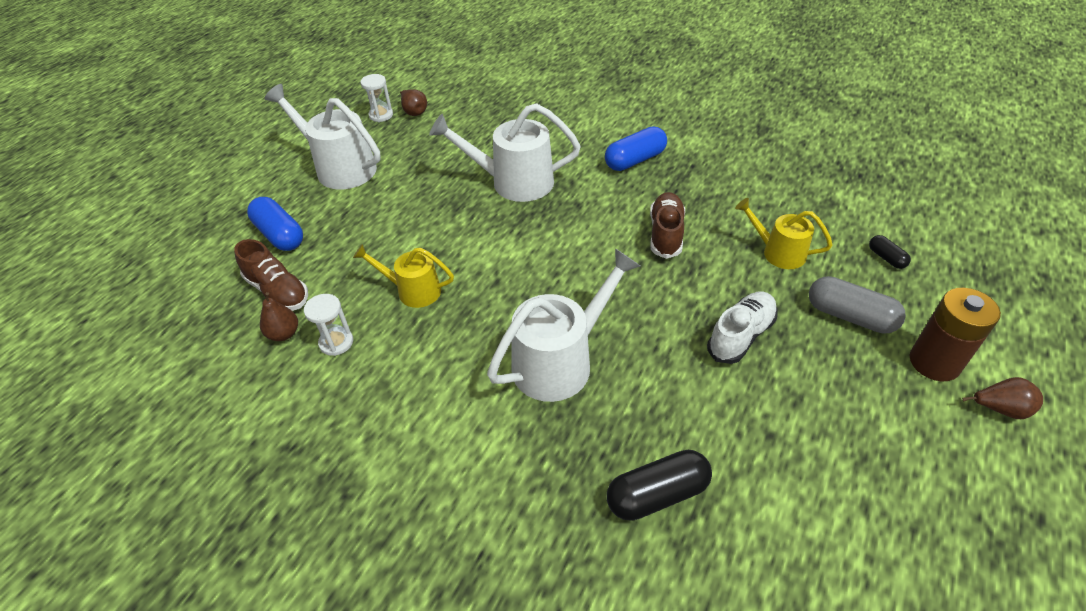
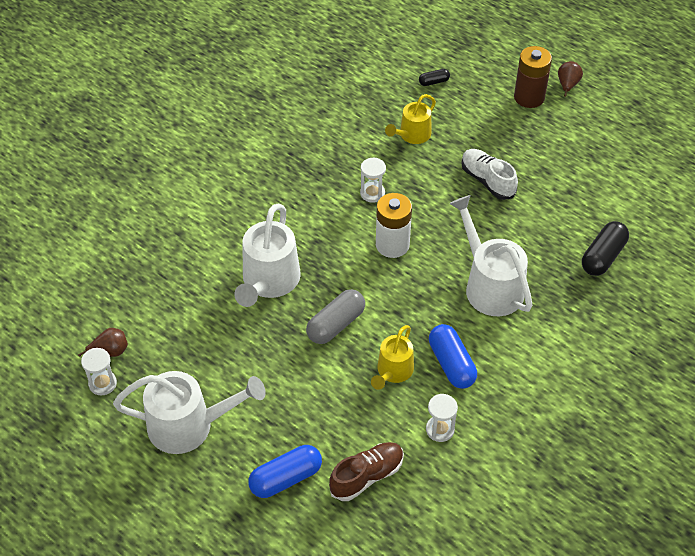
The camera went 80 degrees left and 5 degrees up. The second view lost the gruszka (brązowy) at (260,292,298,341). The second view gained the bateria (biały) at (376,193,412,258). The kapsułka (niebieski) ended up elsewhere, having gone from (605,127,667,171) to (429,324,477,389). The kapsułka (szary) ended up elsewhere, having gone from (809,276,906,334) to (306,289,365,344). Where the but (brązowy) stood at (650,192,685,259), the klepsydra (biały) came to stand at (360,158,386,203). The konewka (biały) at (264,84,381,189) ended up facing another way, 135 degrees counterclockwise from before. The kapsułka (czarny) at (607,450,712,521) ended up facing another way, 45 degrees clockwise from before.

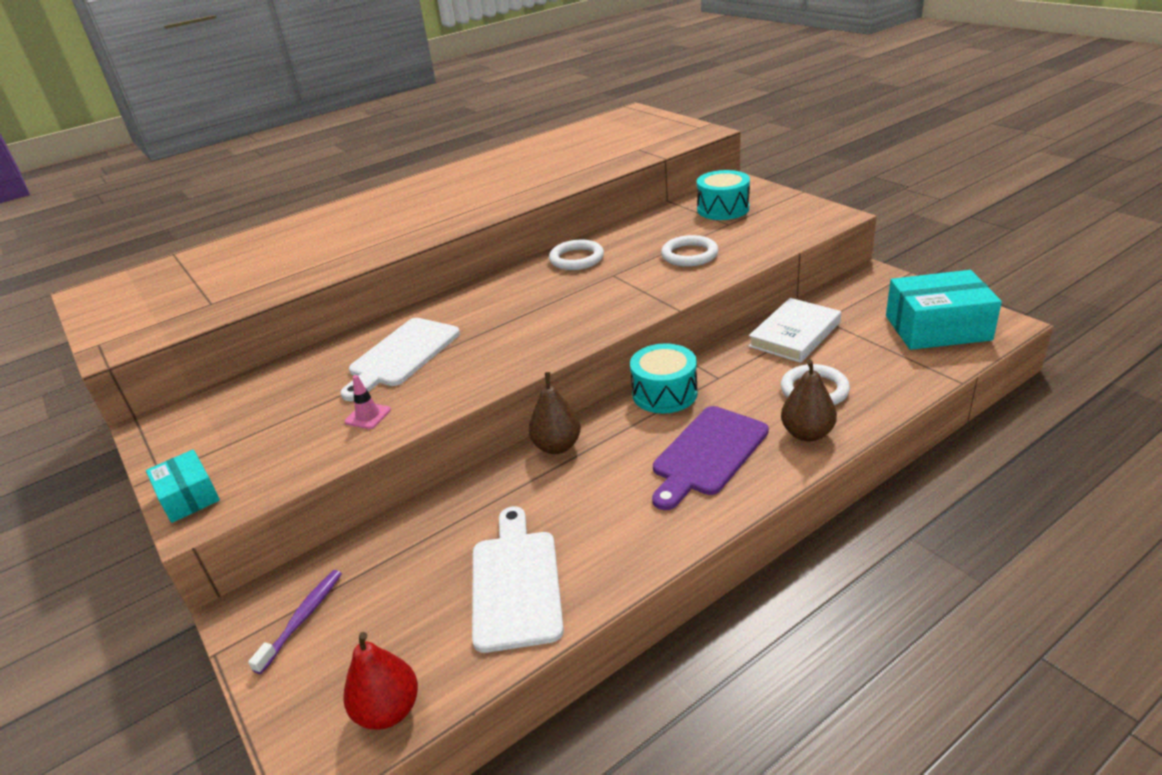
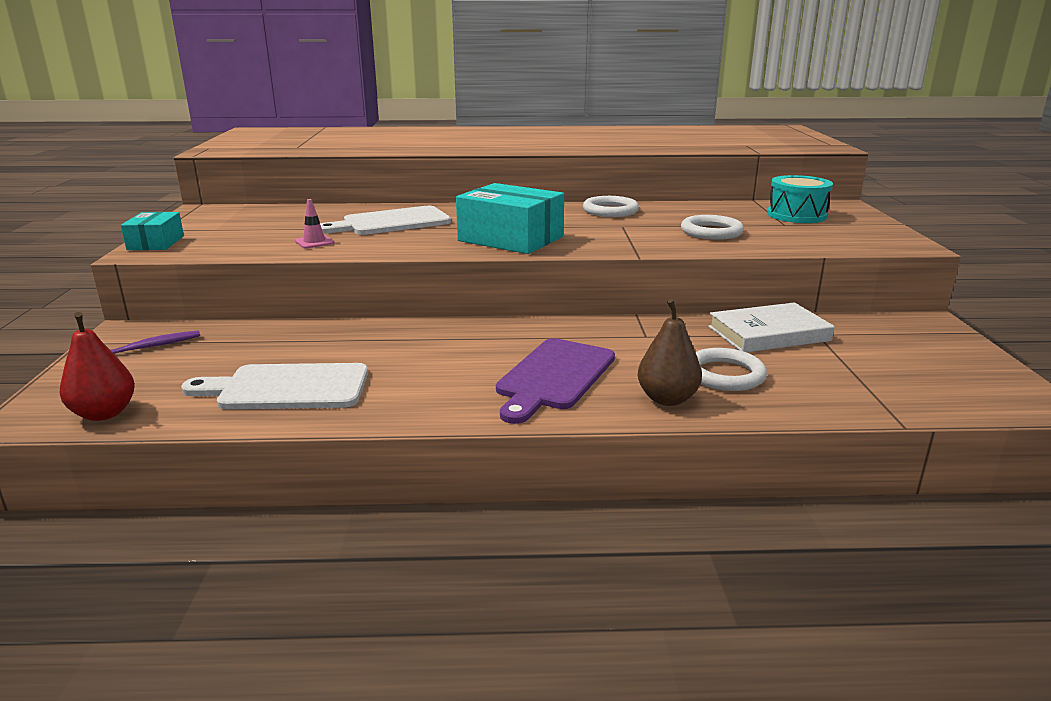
The camera went 30 degrees right and 10 degrees down. The second view lost the gruszka (brązowy) at (528,372,581,454). The second view lost the bęben (turkusowy) at (630,343,698,413). The pudełko (turkusowy) ended up elsewhere, having gone from (886,270,1002,350) to (456,183,564,254). The deska do krojenia (biały) at (472,507,564,653) ended up facing another way, 120 degrees counterclockwise from before. The deska do krojenia (fioletowy) at (652,406,769,510) ended up facing another way, 45 degrees counterclockwise from before.

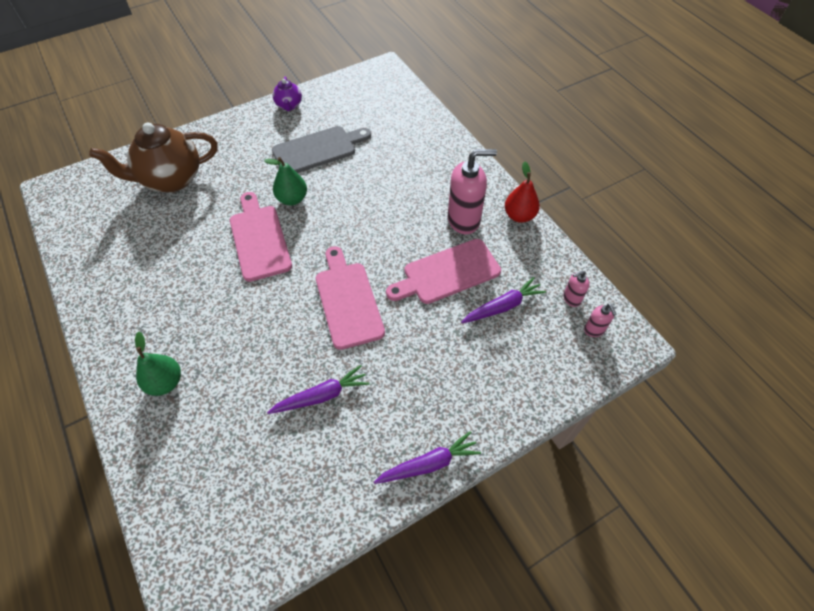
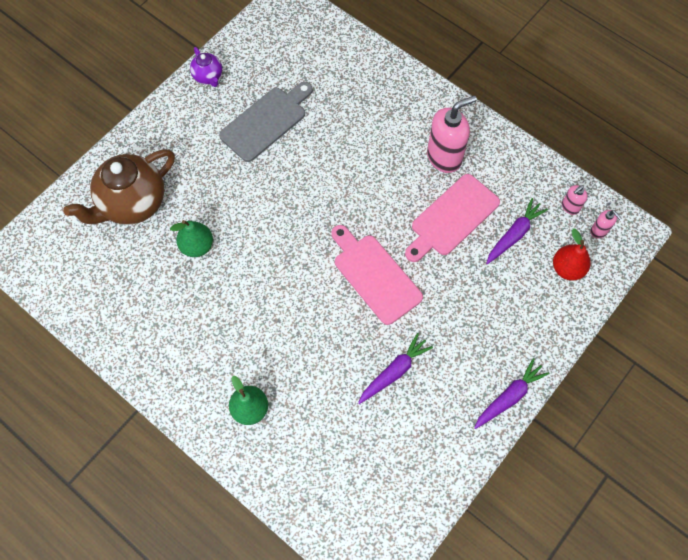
The camera went 20 degrees left and 10 degrees up. The second view lost the deska do krojenia (różowy) at (230,192,292,282). The gruszka (zielony) ended up elsewhere, having gone from (264,157,307,205) to (170,220,213,257). The gruszka (czerwony) ended up elsewhere, having gone from (505,161,540,223) to (553,229,591,280).

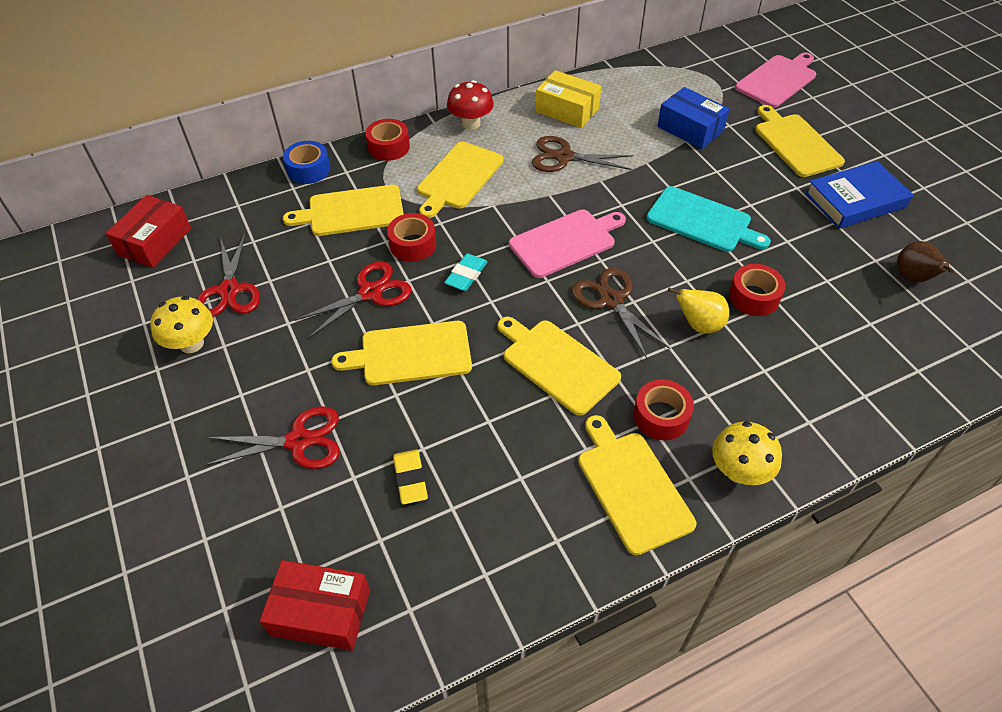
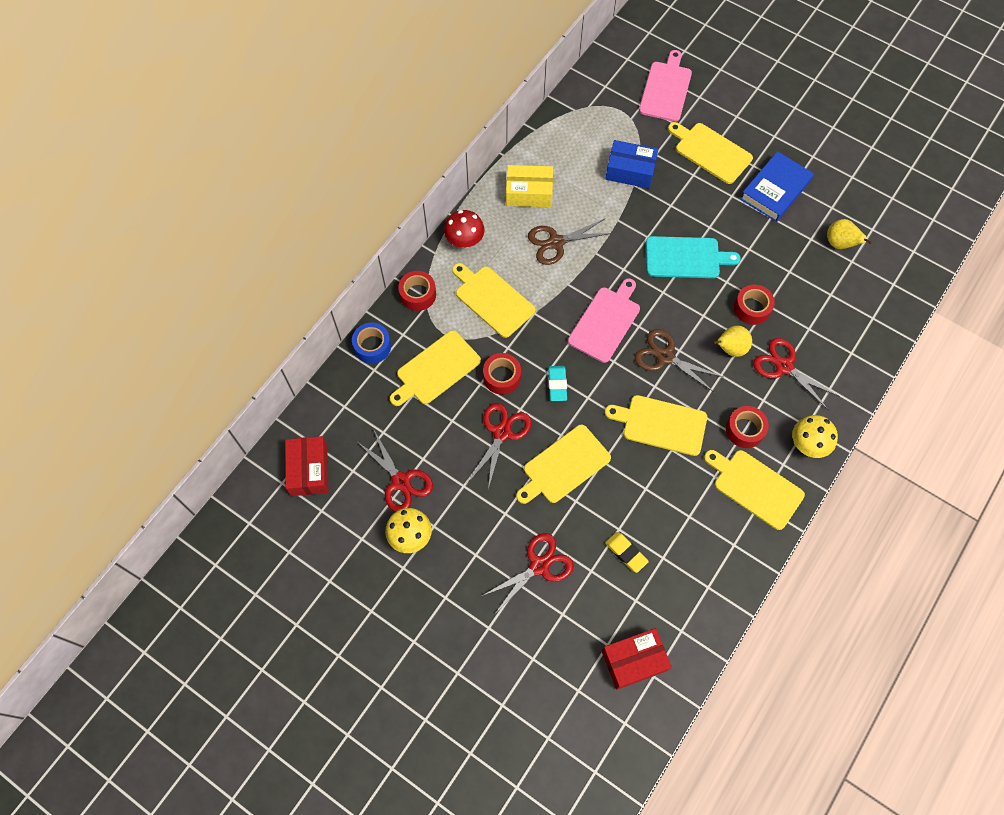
The camera went 30 degrees left and 15 degrees up. The second view gained the nożyczki (czerwony) at (753,338,840,410). What was the gruszka (brązowy) at (897,241,954,283) turned into the gruszka (żółty) at (827,219,873,249). The deska do krojenia (żółty) at (417,142,503,218) ended up facing another way, 135 degrees clockwise from before.

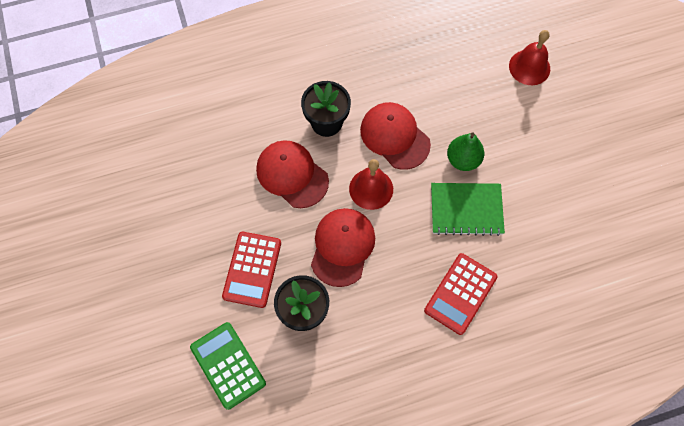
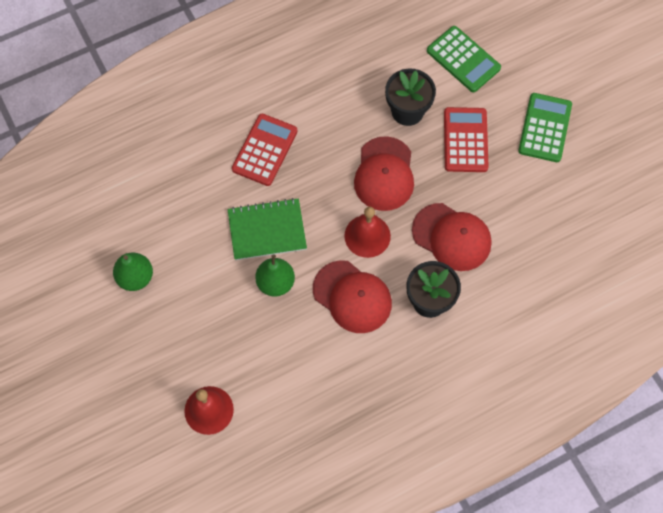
The camera went 170 degrees right and 0 degrees up. The second view gained the gruszka (zielony) at (113,253,153,291). The second view gained the kalkulator (zielony) at (518,93,572,162).

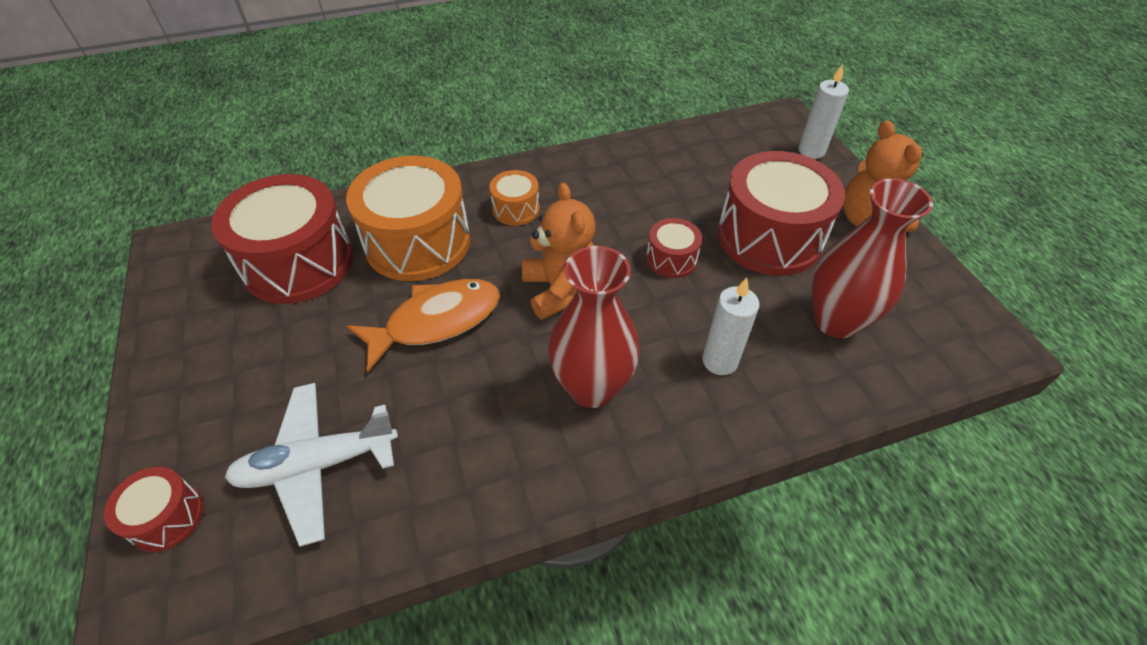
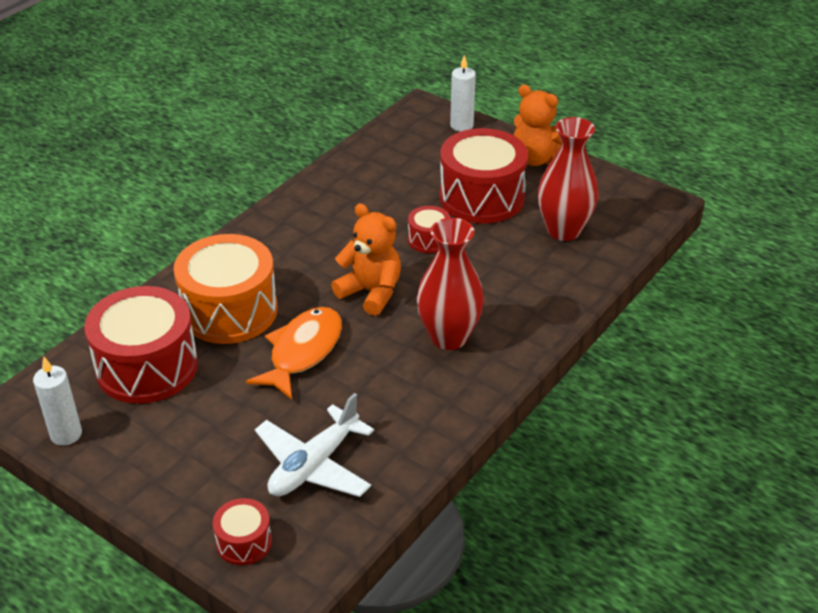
The camera went 35 degrees left and 10 degrees down. The second view lost the bęben (pomarańczowy) at (490,170,540,225). The świeca (biały) ended up elsewhere, having gone from (702,277,759,375) to (33,357,82,446).

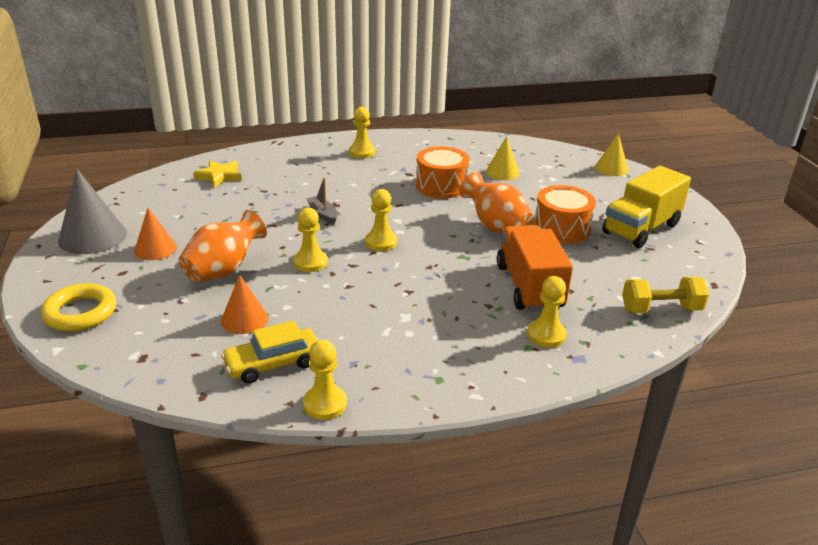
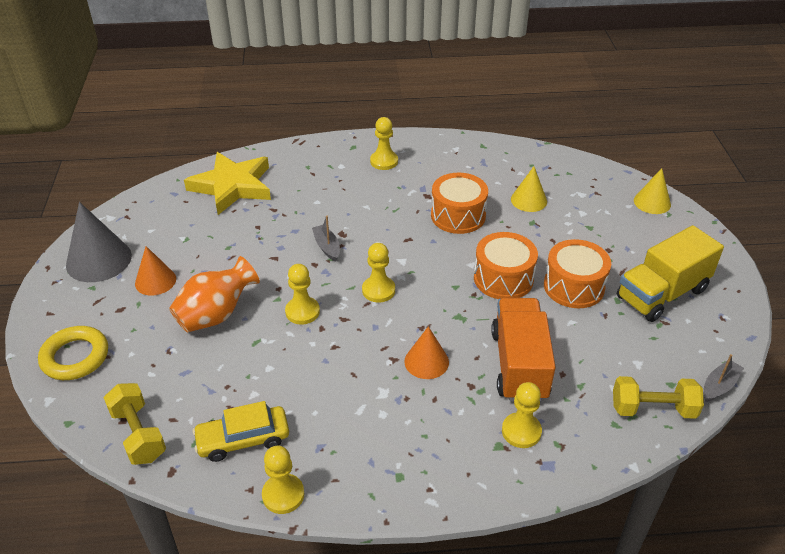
The camera went 10 degrees right and 10 degrees up. The second view gained the hantel (żółty) at (103,383,166,465). The second view gained the łódka (szary) at (703,354,744,402). The stożek (pomarańczowy) ended up elsewhere, having gone from (221,275,268,334) to (404,326,449,379). Where the wazon (pomarańczowy) stood at (459,172,534,233), the bęben (pomarańczowy) came to stand at (474,232,538,299). The size of the gwiazda (żółty) at (193,160,242,188) changed by a factor of 1.79.

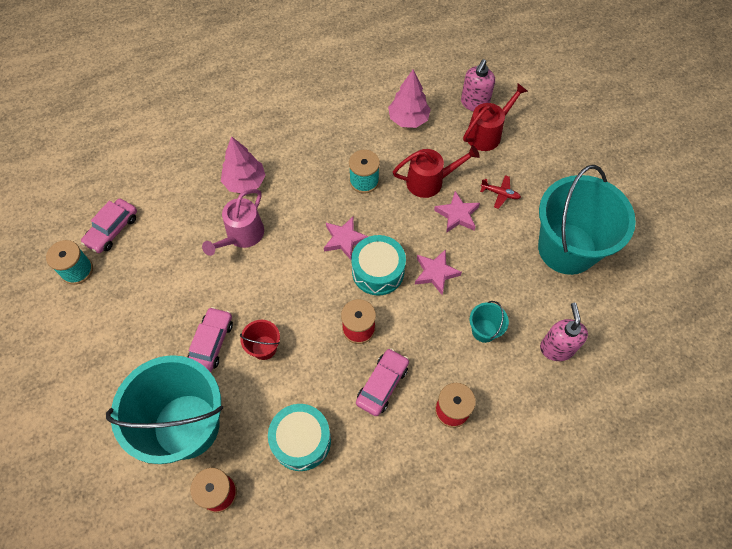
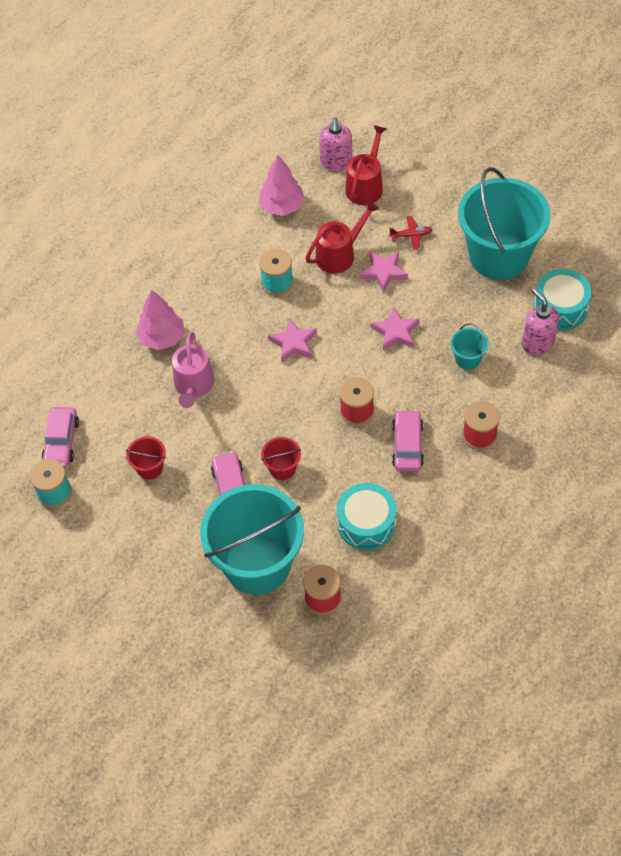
The camera went 25 degrees left and 5 degrees down. The second view gained the wiadro (czerwony) at (126,436,166,480). The bęben (turkusowy) ended up elsewhere, having gone from (351,235,406,296) to (533,269,592,330).

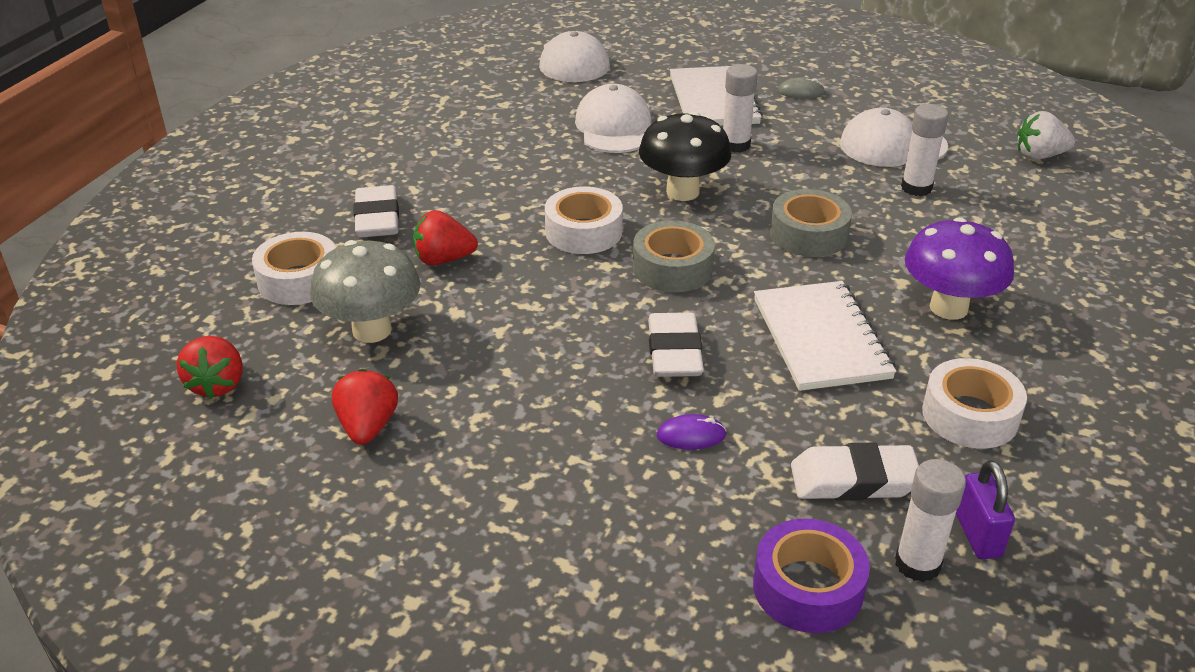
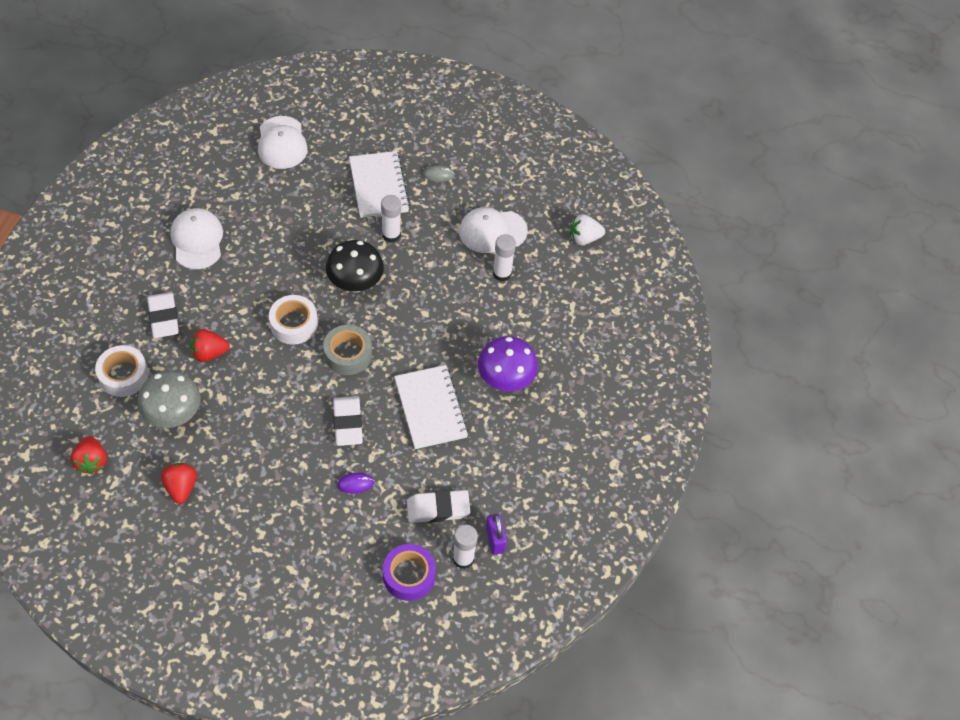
The camera went 10 degrees left and 20 degrees up. The second view lost the taśma klejąca (szary) at (770,189,852,257). The second view lost the taśma klejąca (biały) at (922,358,1027,449). The czapka (biały) ended up elsewhere, having gone from (575,84,651,153) to (170,208,223,269).

